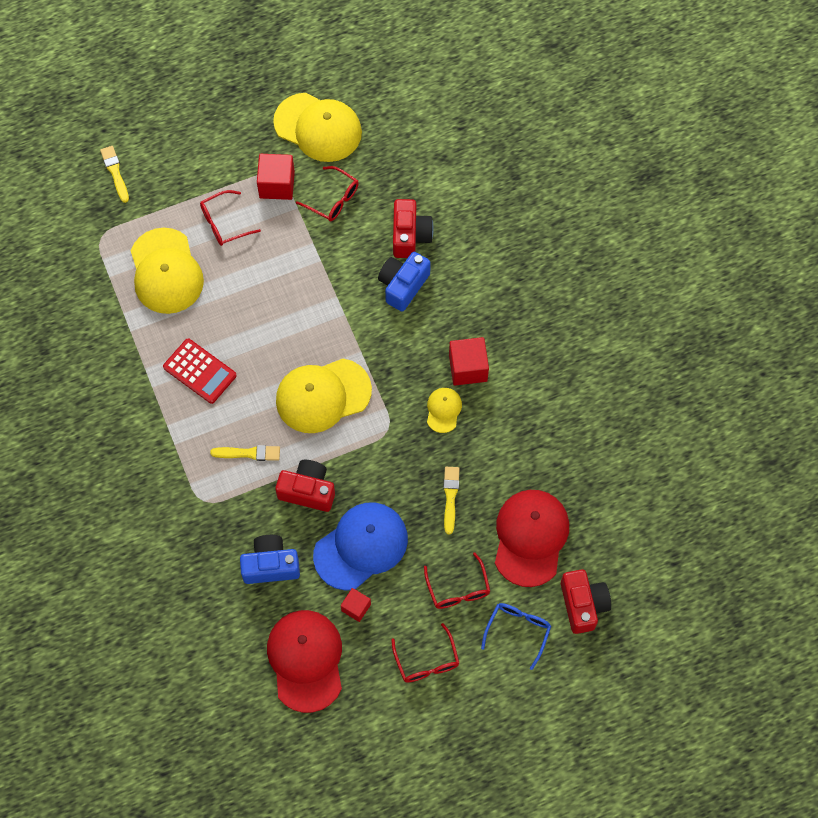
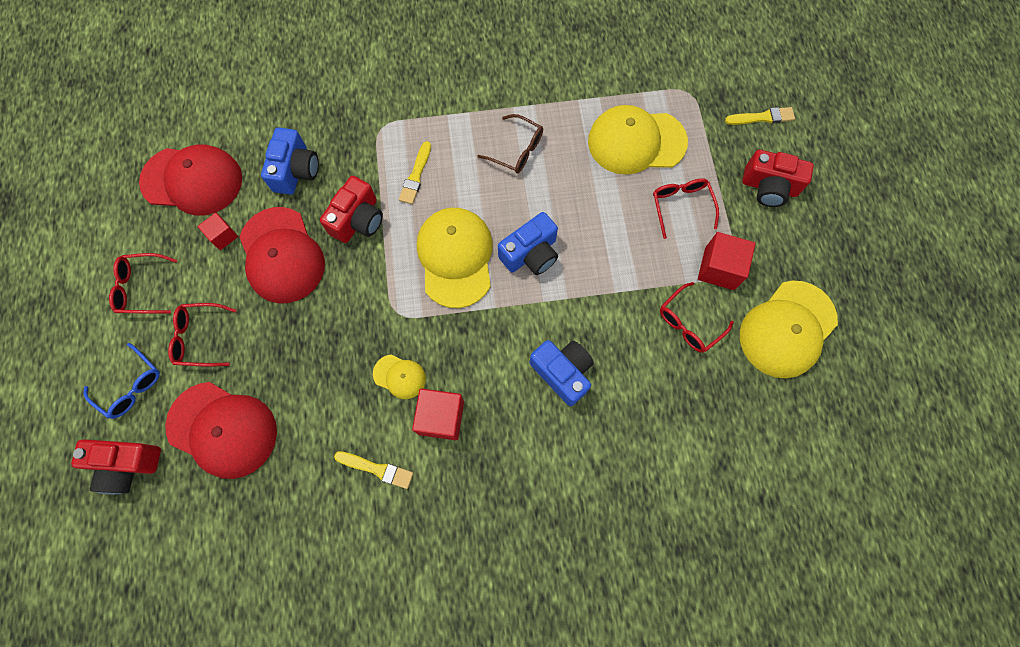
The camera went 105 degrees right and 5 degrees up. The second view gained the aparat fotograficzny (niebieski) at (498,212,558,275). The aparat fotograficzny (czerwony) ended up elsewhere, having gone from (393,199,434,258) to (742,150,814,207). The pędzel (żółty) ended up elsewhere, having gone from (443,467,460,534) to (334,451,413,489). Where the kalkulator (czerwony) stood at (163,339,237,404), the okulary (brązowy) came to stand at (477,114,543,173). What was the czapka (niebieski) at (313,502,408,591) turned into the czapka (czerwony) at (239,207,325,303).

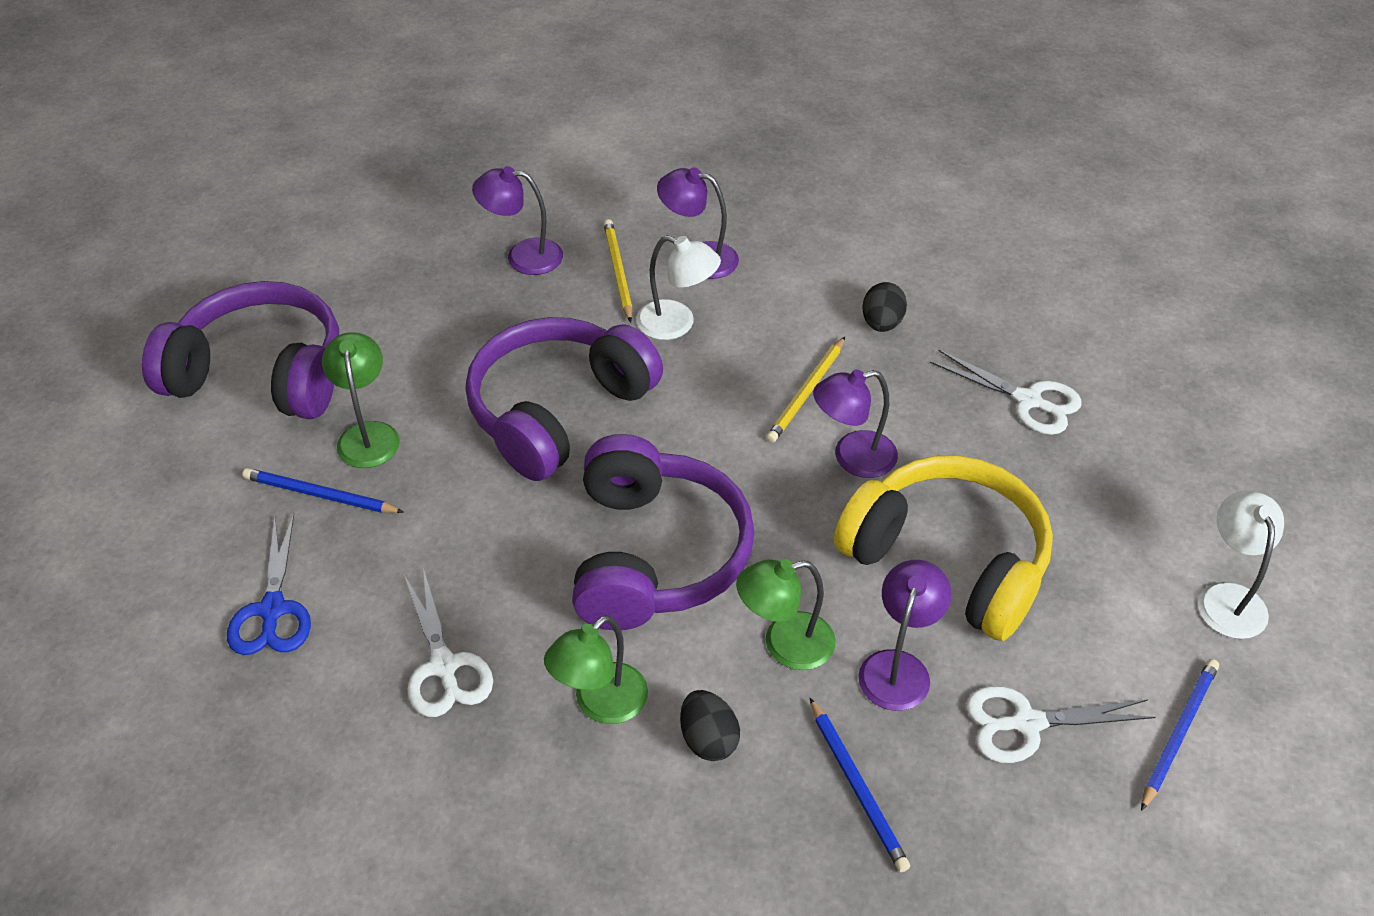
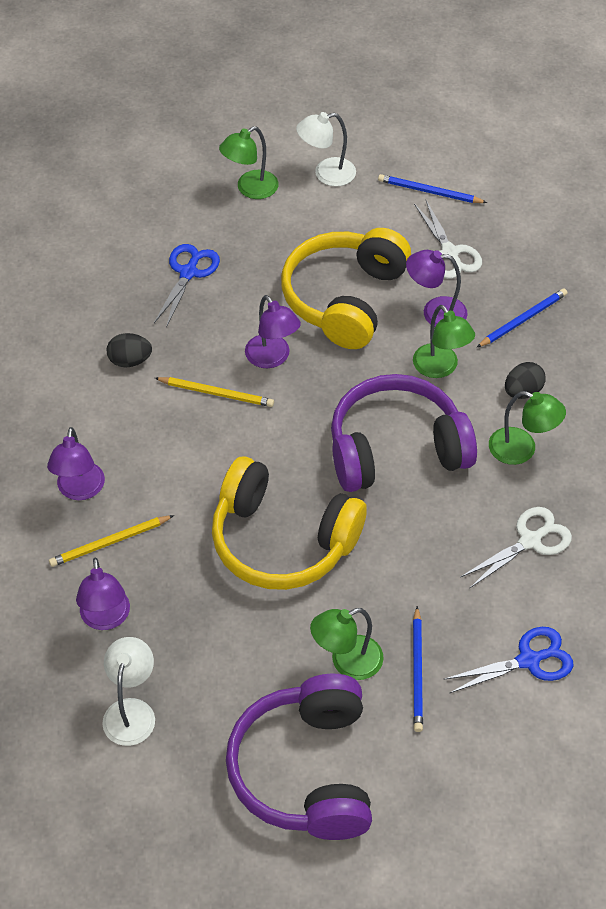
The camera went 105 degrees left and 5 degrees up. The second view gained the lampka (zielony) at (219,126,279,199). The lampka (biały) ended up elsewhere, having gone from (636,235,721,340) to (102,637,155,746). What was the słuchawki (fioletowy) at (466,317,663,481) turned into the słuchawki (żółty) at (212,457,367,590). What was the nożyczki (biały) at (930,350,1082,435) turned into the nożyczki (niebieski) at (154,244,220,328).

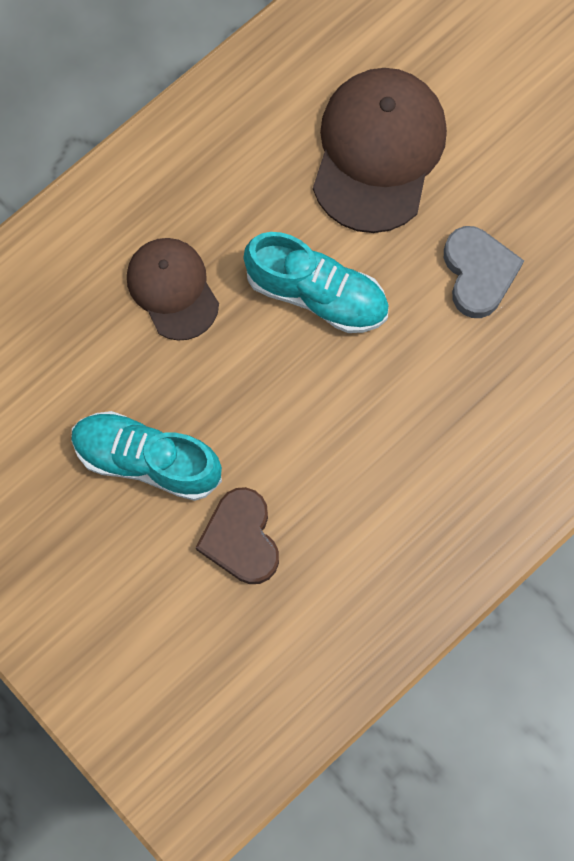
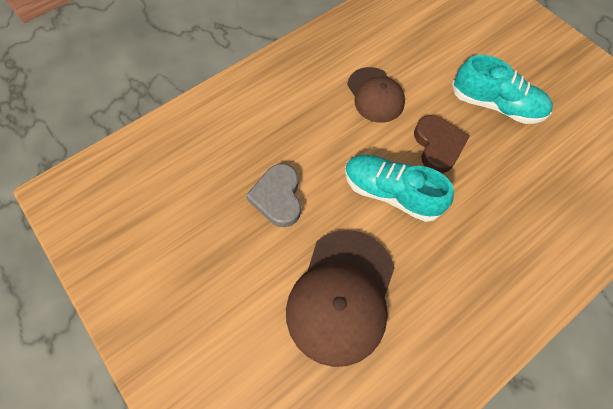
The camera went 175 degrees left and 10 degrees down. The czapka (brązowy) ended up elsewhere, having gone from (127,238,219,341) to (347,67,405,123). The serce (brązowy) ended up elsewhere, having gone from (196,487,279,584) to (414,115,470,173).

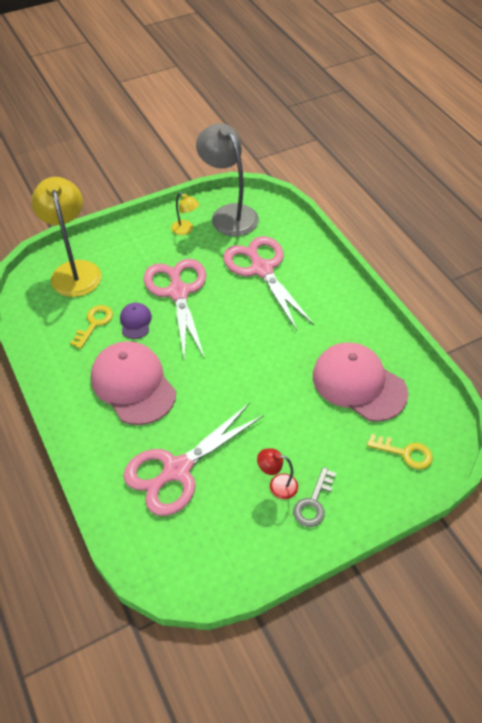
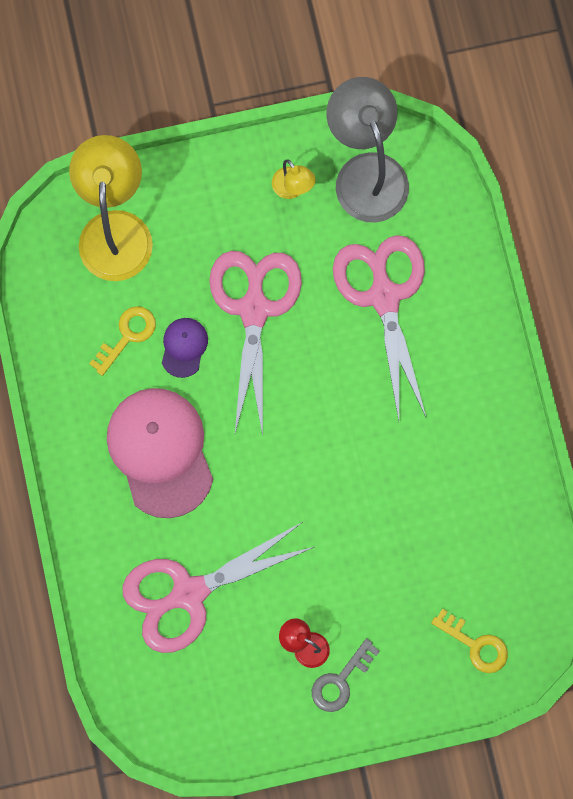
The camera went 15 degrees right and 25 degrees up. The second view lost the czapka (różowy) at (313,342,408,422).

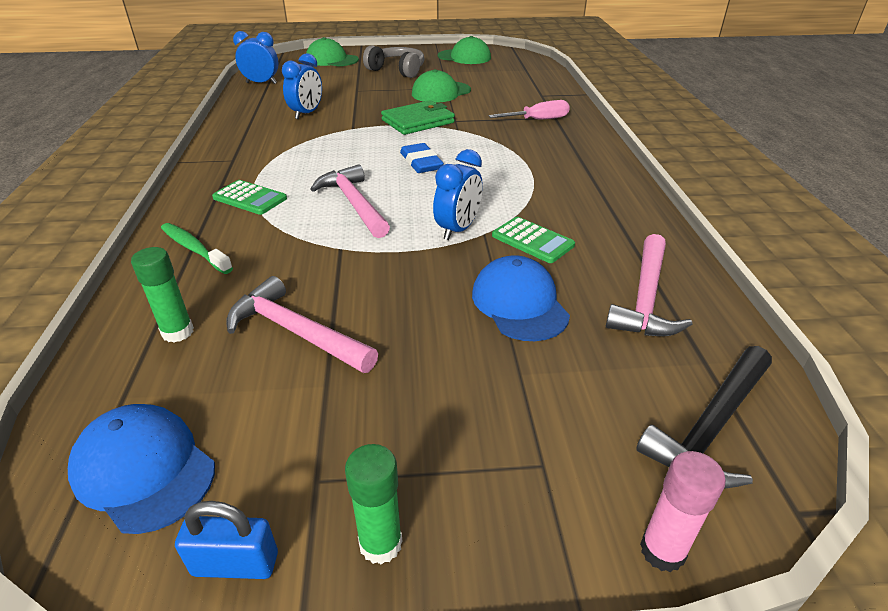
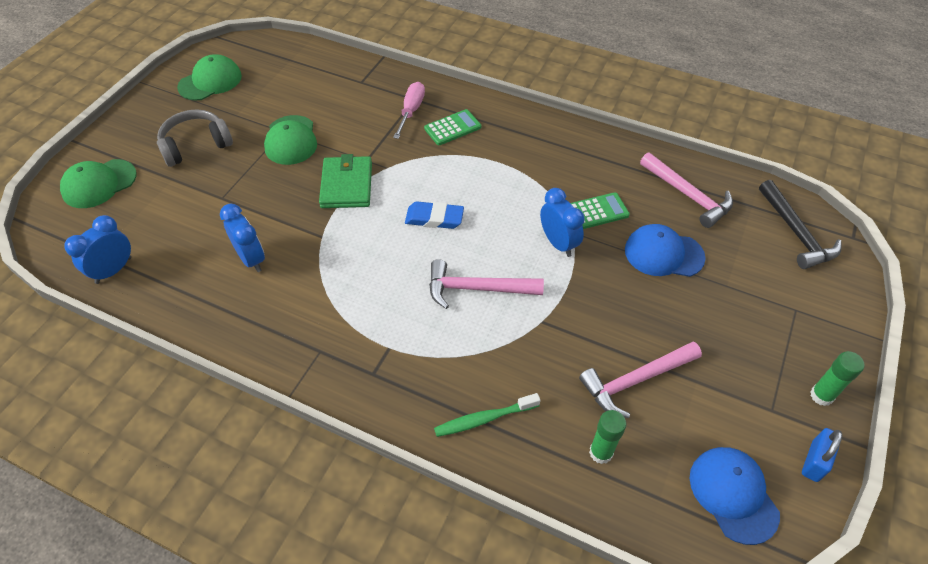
The camera went 60 degrees left and 15 degrees up. The second view lost the klej w sztyfcie (różowy) at (640,451,726,572). The kalkulator (zielony) ended up elsewhere, having gone from (212,180,287,215) to (424,109,481,145). The czapka (niebieski) at (68,404,215,534) ended up facing another way, 90 degrees clockwise from before.

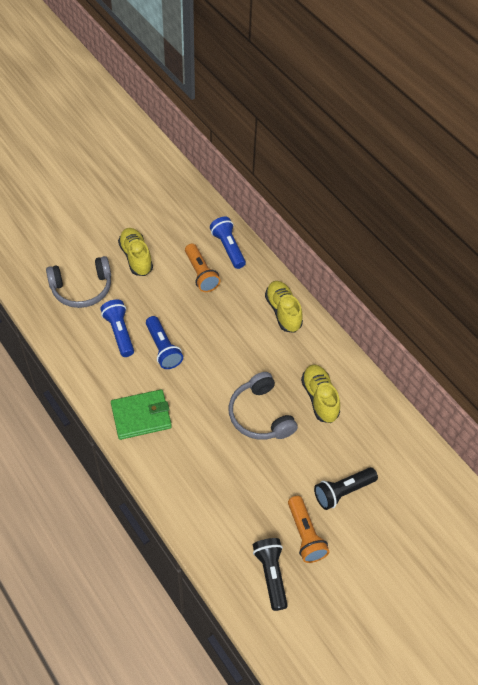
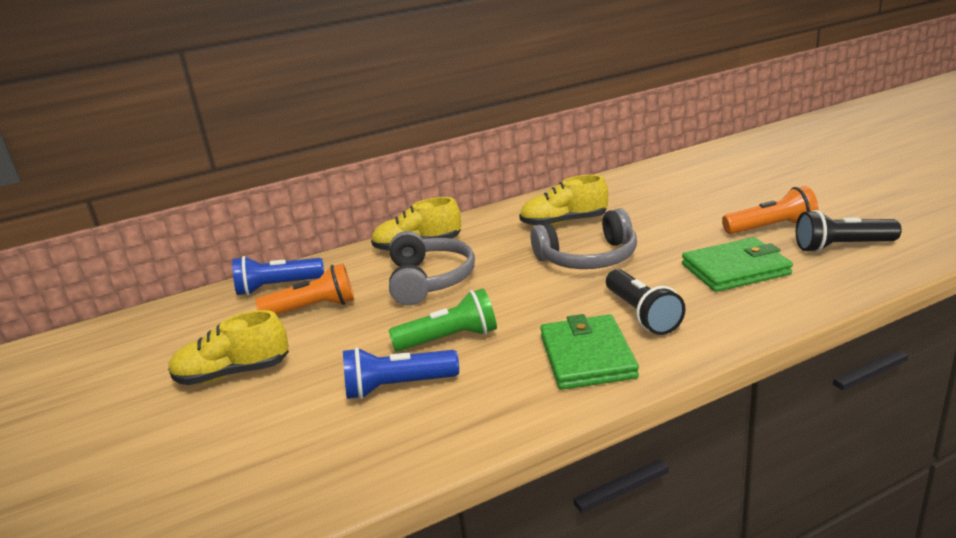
The camera went 75 degrees left and 30 degrees down. The second view gained the portfel (zielony) at (682,237,793,292). The słuchawki (szary) ended up elsewhere, having gone from (46,256,111,308) to (389,231,475,306). The latarka (czarny) ended up elsewhere, having gone from (314,467,378,510) to (606,269,685,335). What was the latarka (niebieski) at (146,316,183,369) turned into the latarka (zielony) at (388,288,497,352).

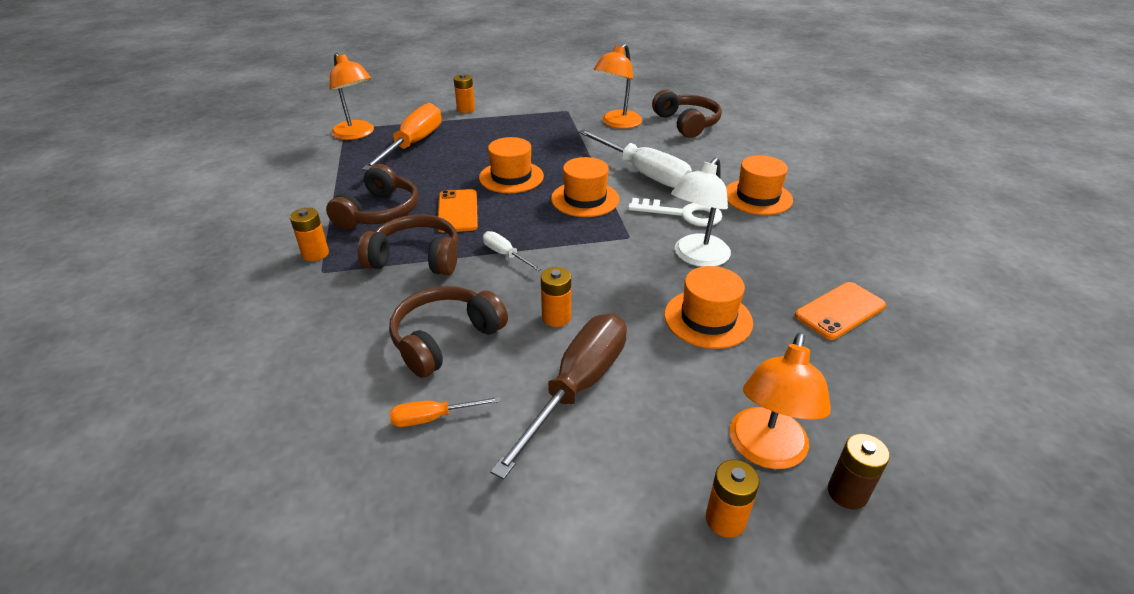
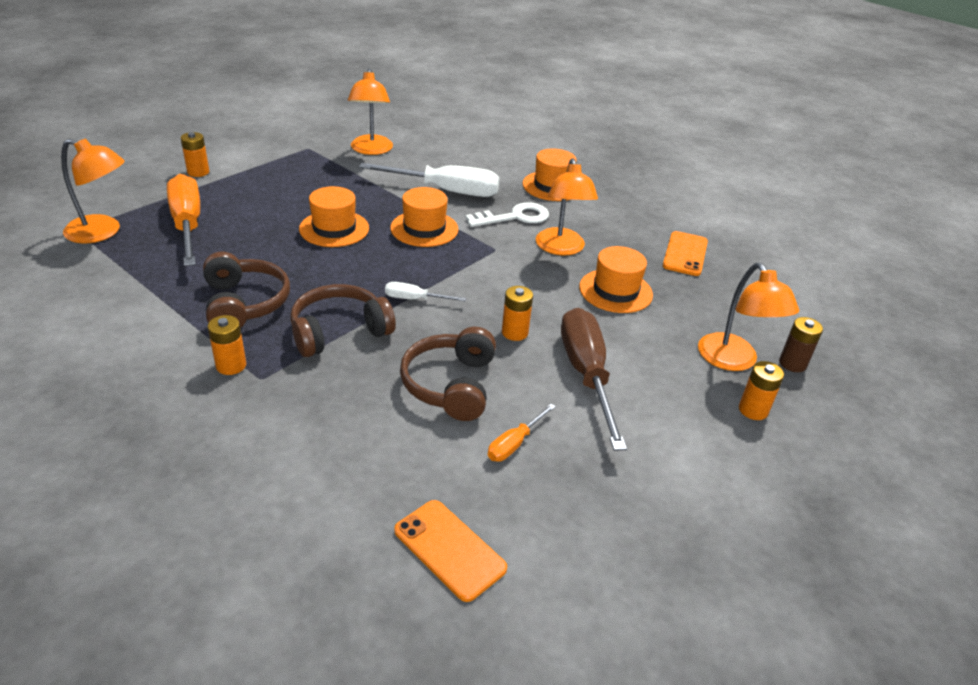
The camera went 40 degrees left and 0 degrees up. The second view lost the słuchawki (brązowy) at (652,90,722,138). The telefon (pomarańczowy) ended up elsewhere, having gone from (438,189,478,233) to (394,500,507,602). What was the lampka (biały) at (671,158,731,267) turned into the lampka (pomarańczowy) at (536,158,598,256).

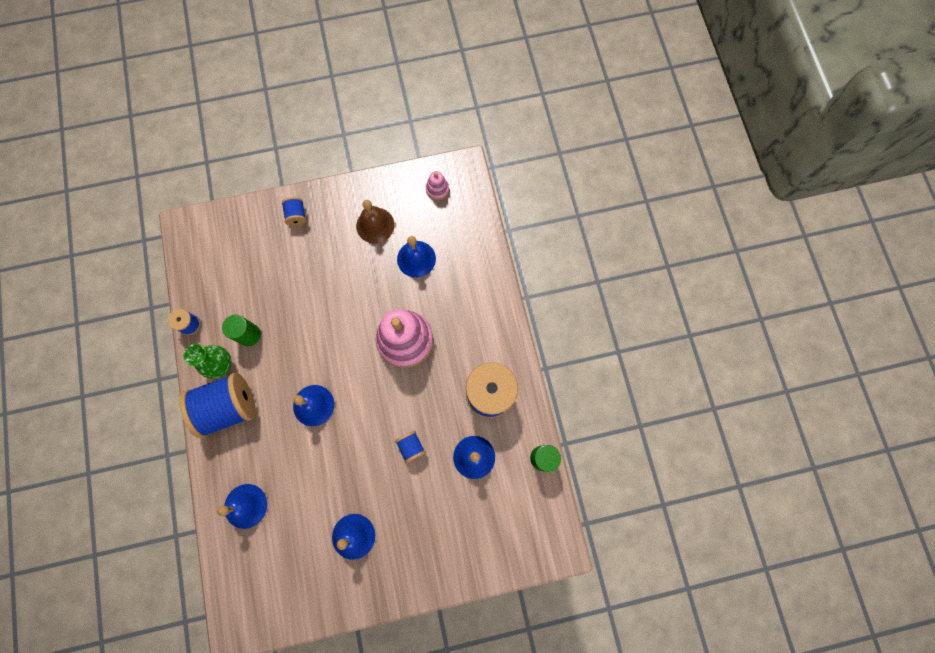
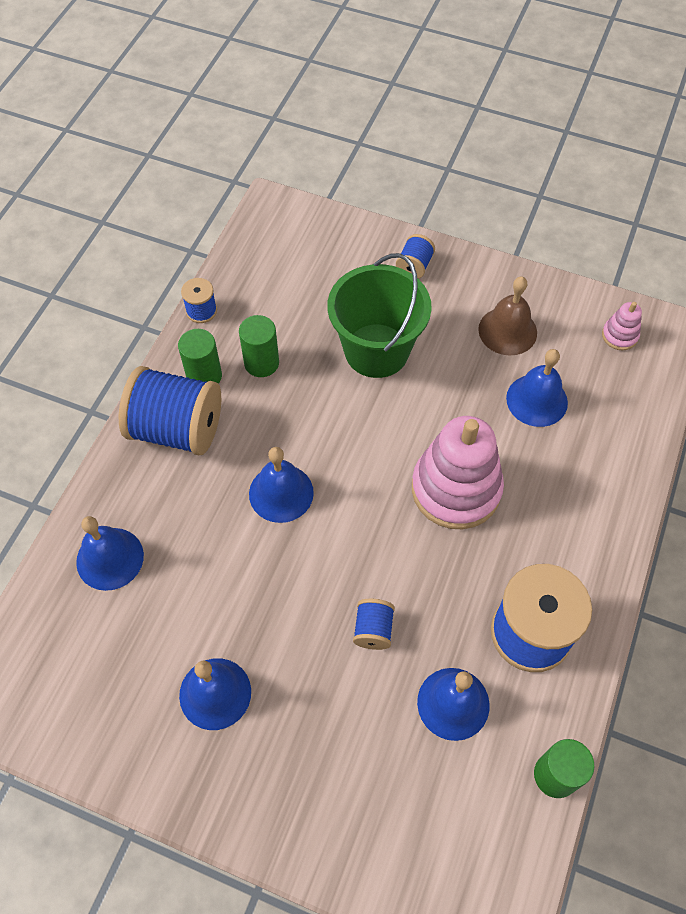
The camera went 35 degrees right and 15 degrees down. The second view gained the wiadro (zielony) at (327,253,432,378). Where the wazon (zielony) stood at (184,344,231,379), the walec (zielony) came to stand at (178,329,222,384).

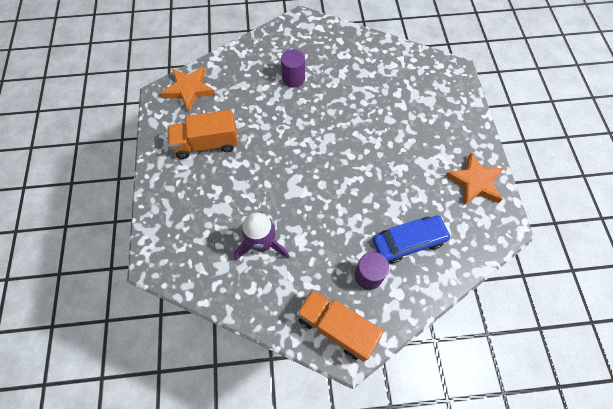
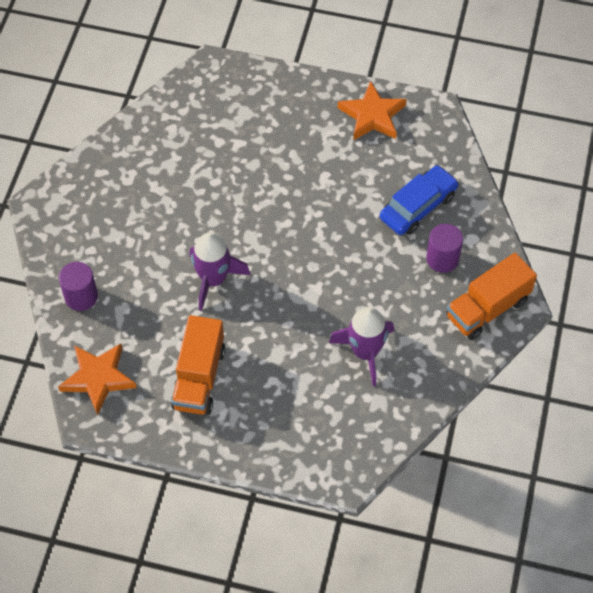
The camera went 70 degrees left and 5 degrees down. The second view gained the rakieta (fioletowy) at (189,232,250,311). The walec (fioletowy) ended up elsewhere, having gone from (281,49,305,88) to (59,262,98,311). The samochód (niebieski) at (373,215,451,263) ended up facing another way, 45 degrees clockwise from before.

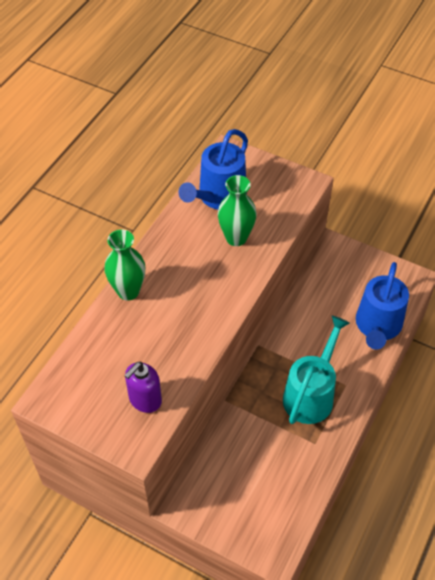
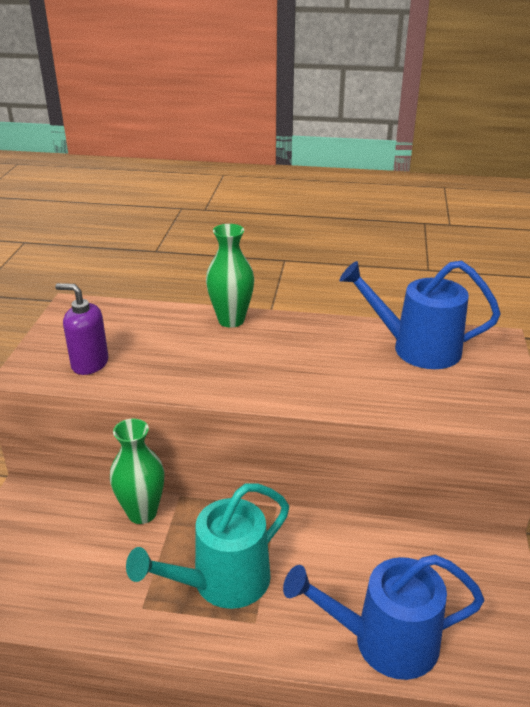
The camera went 70 degrees right and 20 degrees down. The wazon (zielony) ended up elsewhere, having gone from (218,175,257,246) to (110,419,165,524). The konewka (turkusowy) at (283,316,350,424) ended up facing another way, 135 degrees clockwise from before.

